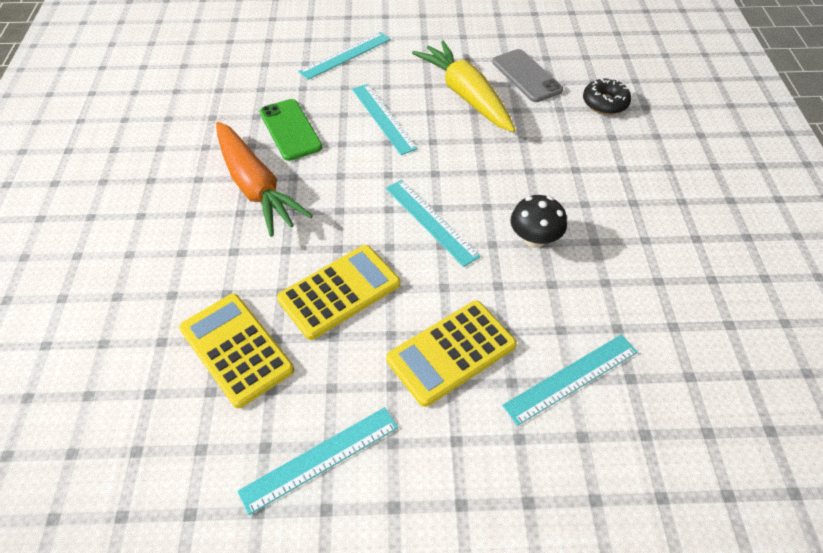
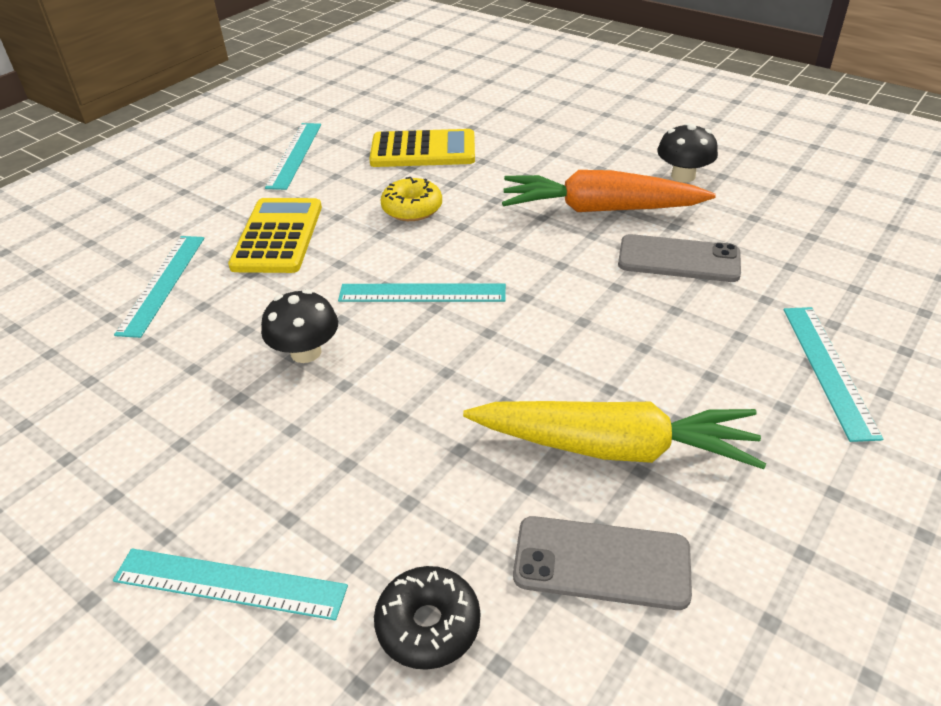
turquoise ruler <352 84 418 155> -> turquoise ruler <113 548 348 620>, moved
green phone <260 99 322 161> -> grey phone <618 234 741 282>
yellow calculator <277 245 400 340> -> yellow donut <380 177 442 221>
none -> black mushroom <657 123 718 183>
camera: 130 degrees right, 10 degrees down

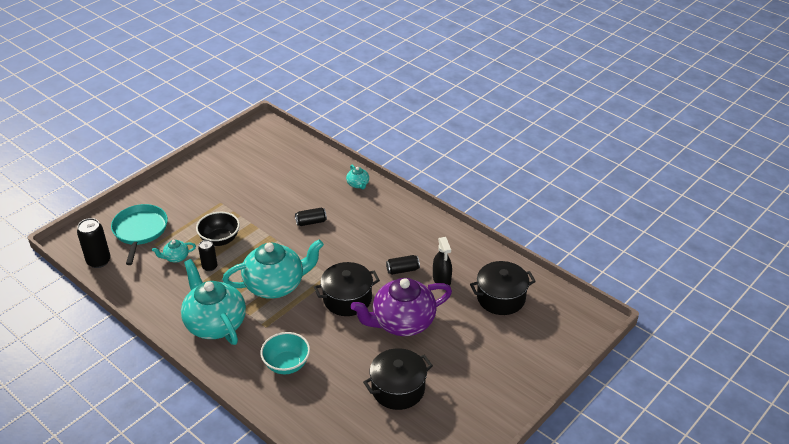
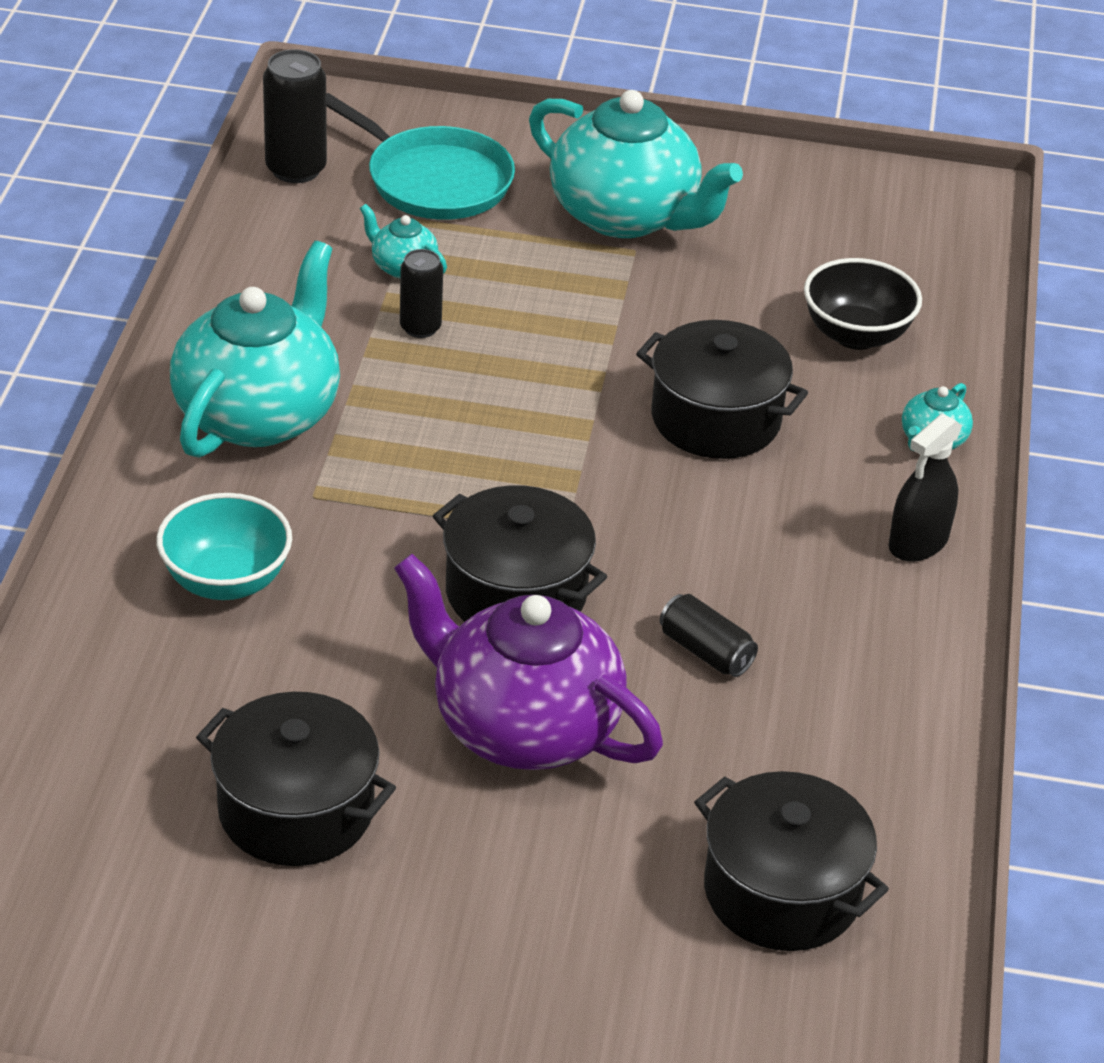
turquoise pan <111 204 168 265> -> turquoise pan <326 93 515 220>, 75 degrees clockwise
black can <295 207 327 226> -> black pot <636 320 808 459>
black bowl <196 212 240 246> -> black bowl <804 258 922 350>, moved
black spray bottle <433 237 452 286> -> black spray bottle <889 414 962 562>, moved
turquoise teapot <222 239 324 299> -> turquoise teapot <529 90 743 238>, moved
camera: 55 degrees right, 0 degrees up

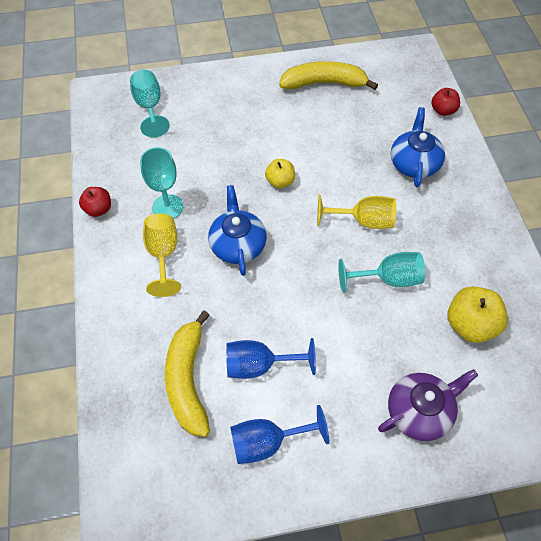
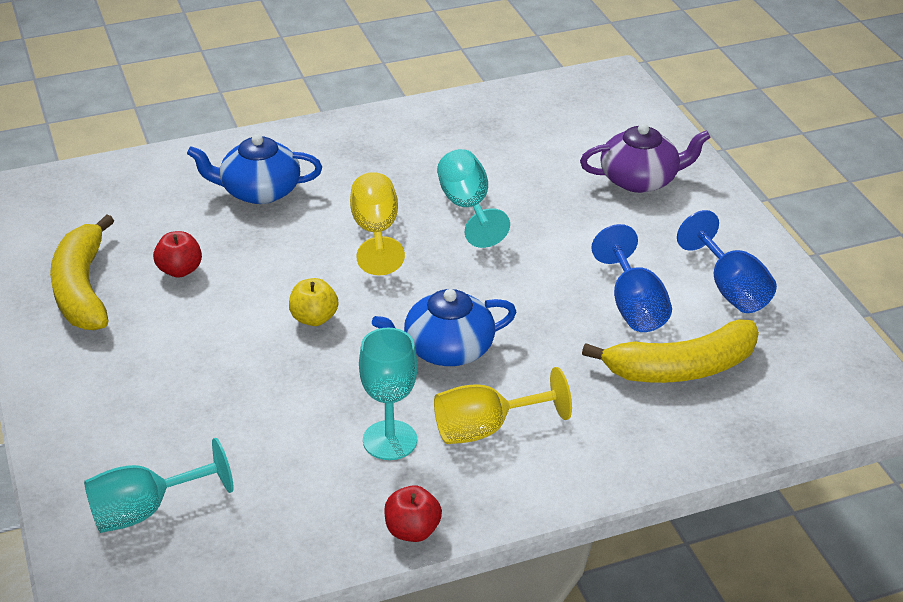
red apple <431 88 460 116> -> red apple <153 231 202 278>, moved
yellow apple <448 286 508 343> -> none
purple teapot <378 369 478 441> -> purple teapot <580 123 711 193>, 120 degrees clockwise
camera: 100 degrees left, 20 degrees down

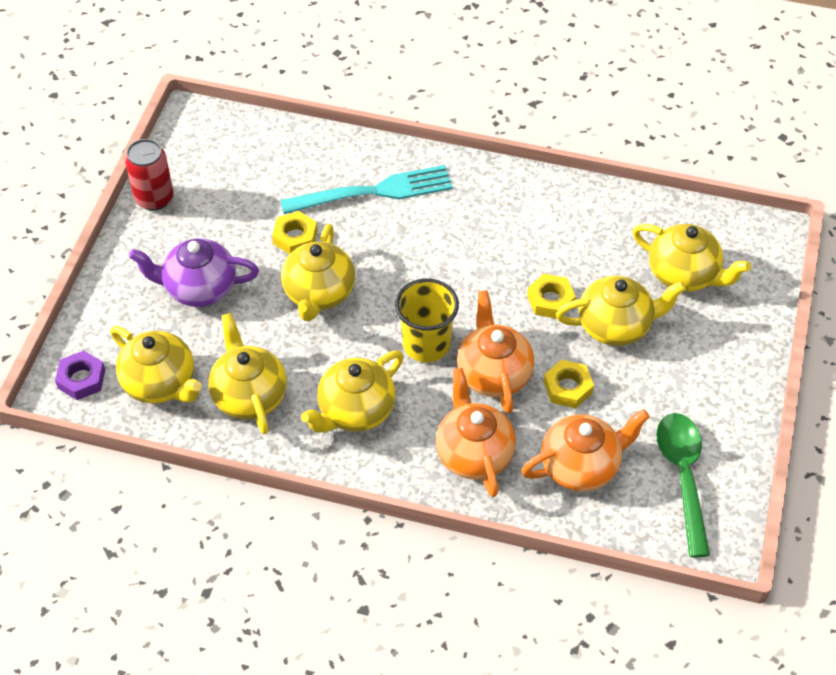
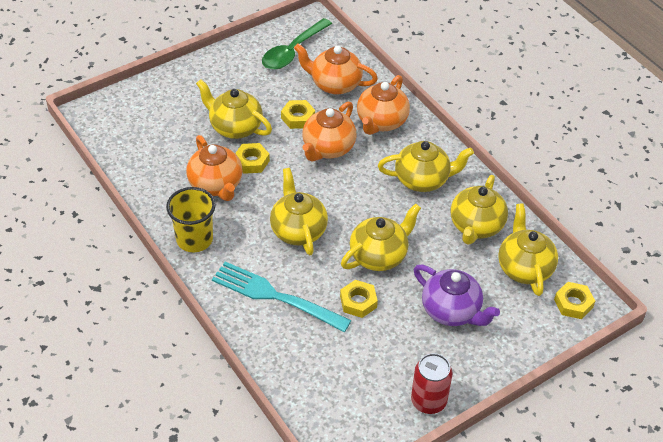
yellow teapot <633 224 751 292> -> yellow teapot <270 168 328 255>, moved
yellow cup <395 278 459 362> -> yellow cup <166 187 216 252>, moved
purple nut <55 350 105 400> -> yellow nut <554 282 595 319>
none -> orange teapot <186 135 242 201>
camera: 140 degrees left, 5 degrees down

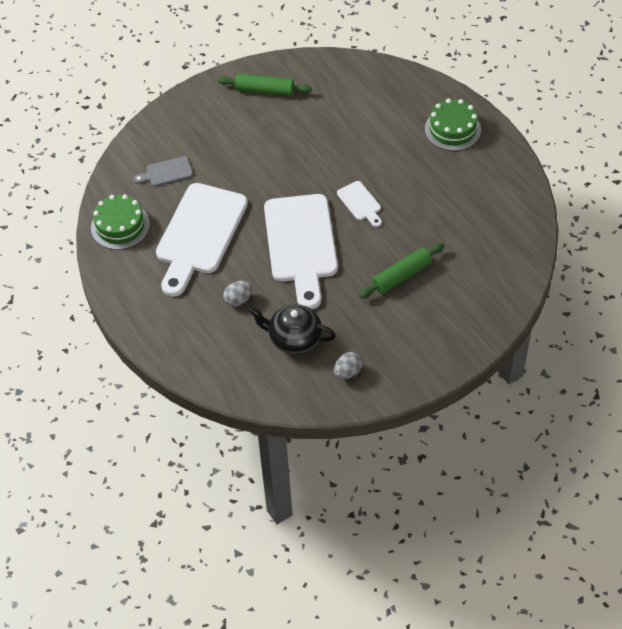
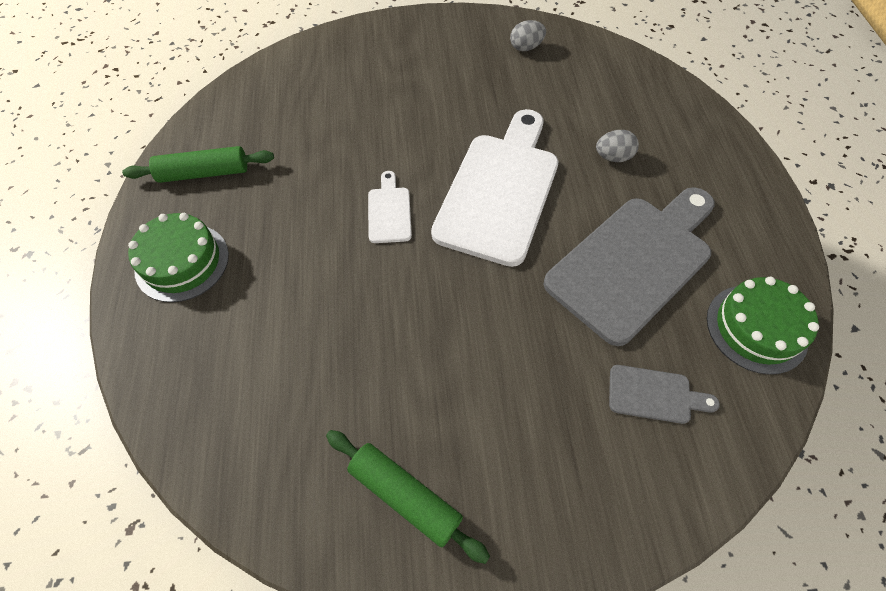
white cutting board <156 183 248 297> -> grey cutting board <544 187 715 346>
green rolling pin <359 243 445 298> -> green rolling pin <122 146 274 183>, moved
black teapot <248 304 336 354> -> none
camera: 155 degrees left, 5 degrees up

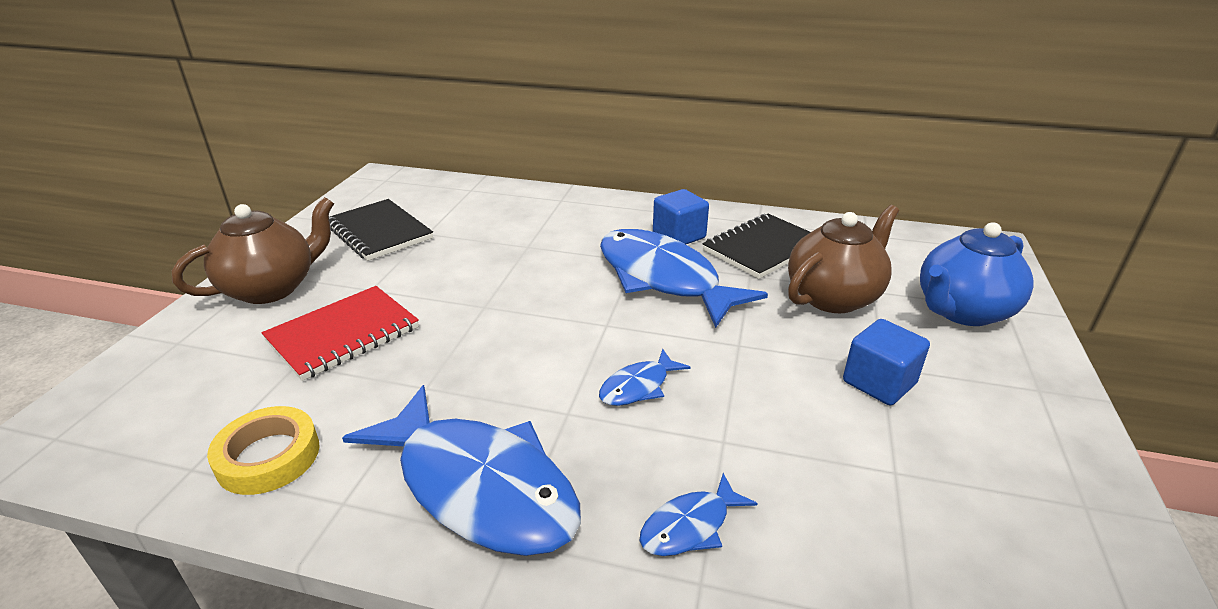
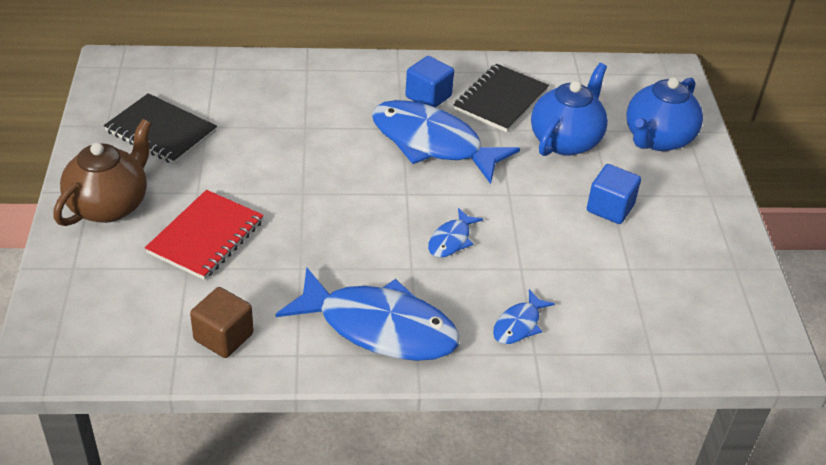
brown teapot <788 205 899 313> -> blue teapot <531 63 608 156>
yellow tape <207 406 320 495> -> brown cube <190 287 254 358>
camera: 20 degrees left, 10 degrees up

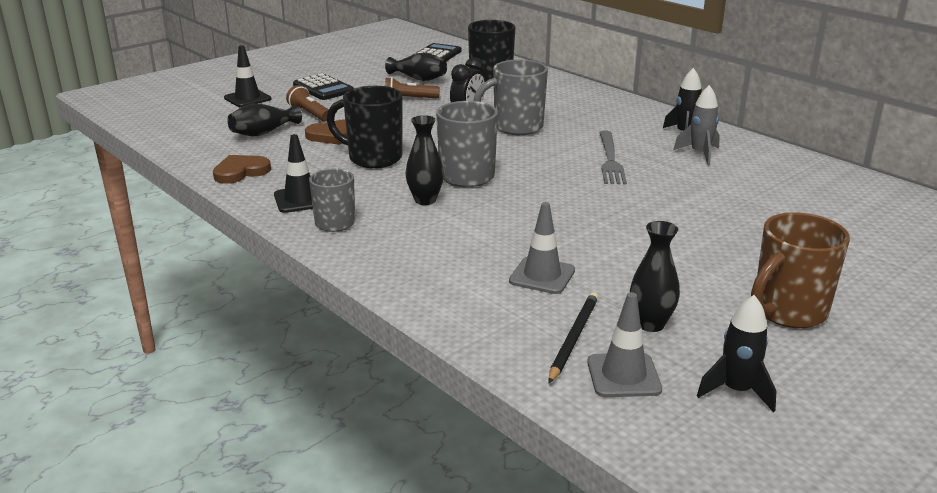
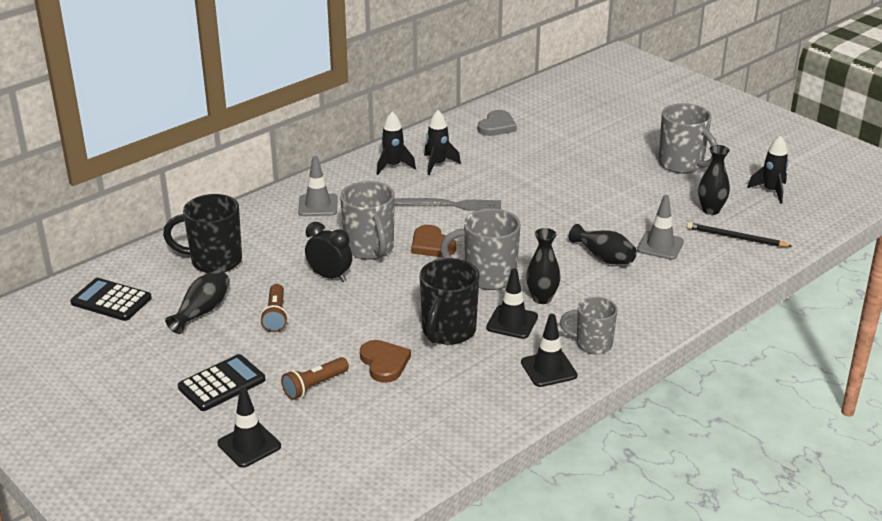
grey rocket <673 85 720 165> -> black rocket <424 110 461 175>
black vase <227 103 302 136> -> black vase <569 224 637 264>, moved
brown heart <213 155 271 184> -> brown heart <411 225 456 257>, moved
brown mug <751 212 850 328> -> grey mug <659 103 718 174>
grey traffic cone <587 292 662 397> -> grey traffic cone <298 156 338 216>, moved
none -> grey heart <478 110 517 136>
none -> black traffic cone <486 269 538 339>
camera: 90 degrees left, 5 degrees up

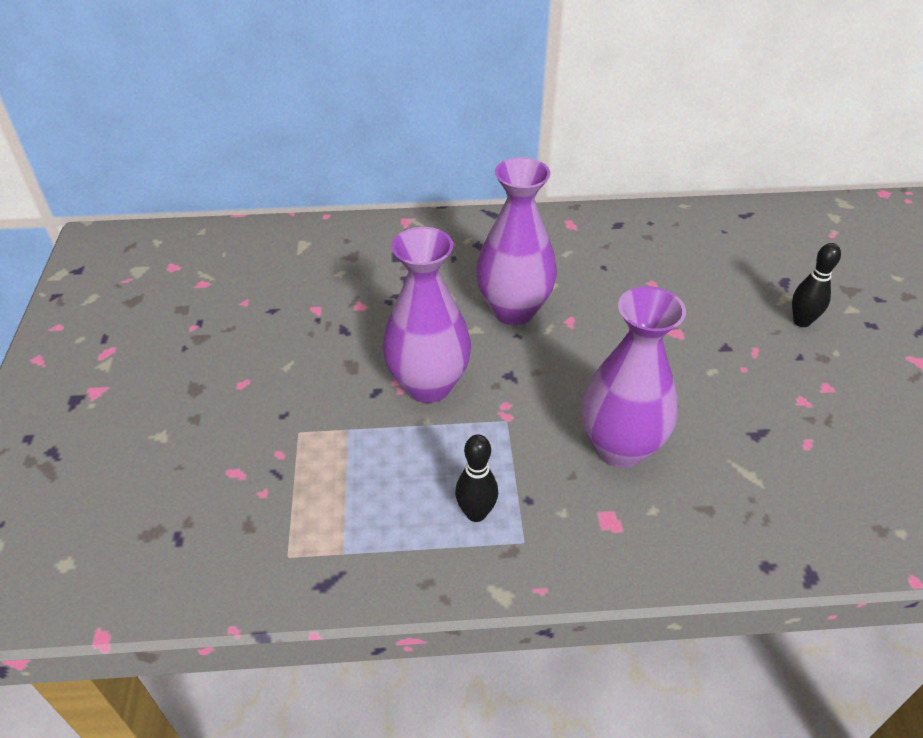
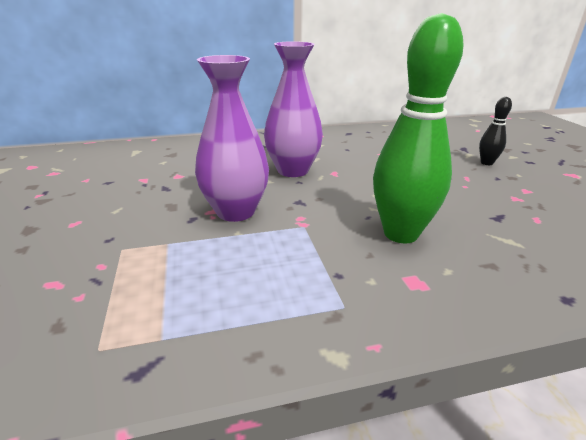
purple vase <581 286 686 468> -> green bowling pin <373 13 464 243>
black bowling pin <455 434 498 522> -> none
camera: 10 degrees left, 15 degrees down

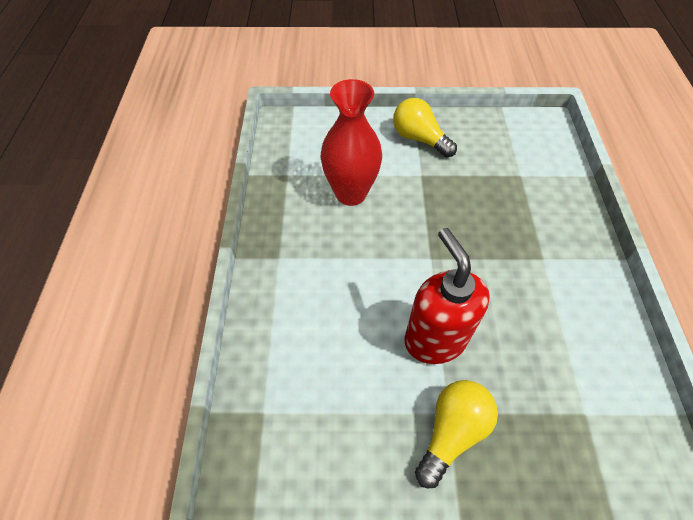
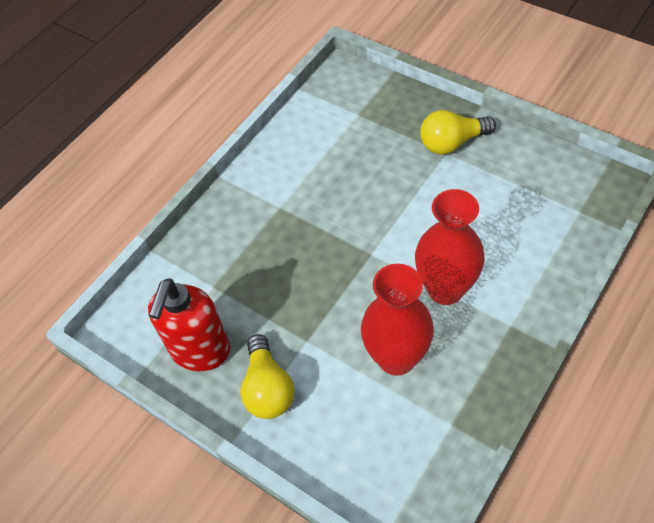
red soap dispenser <405 228 490 364> -> red soap dispenser <148 278 230 371>, moved
none -> red vase <415 189 485 305>
camera: 140 degrees left, 0 degrees up

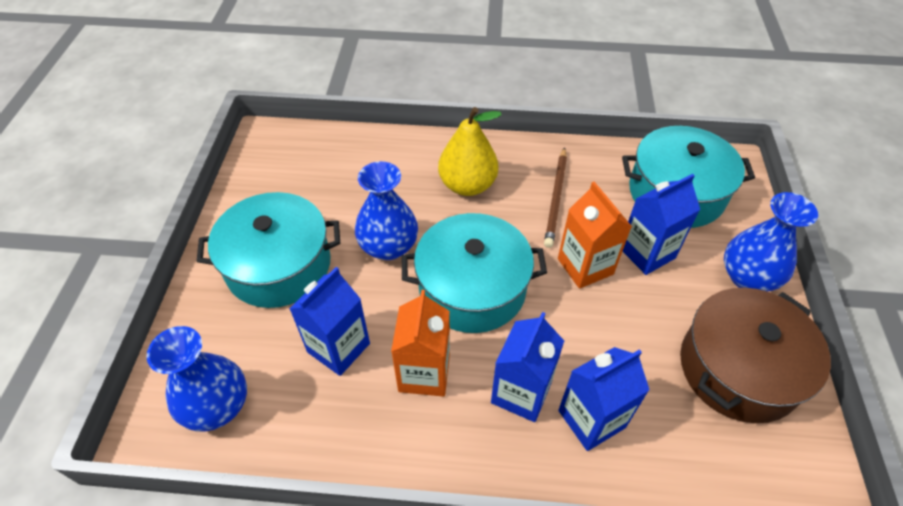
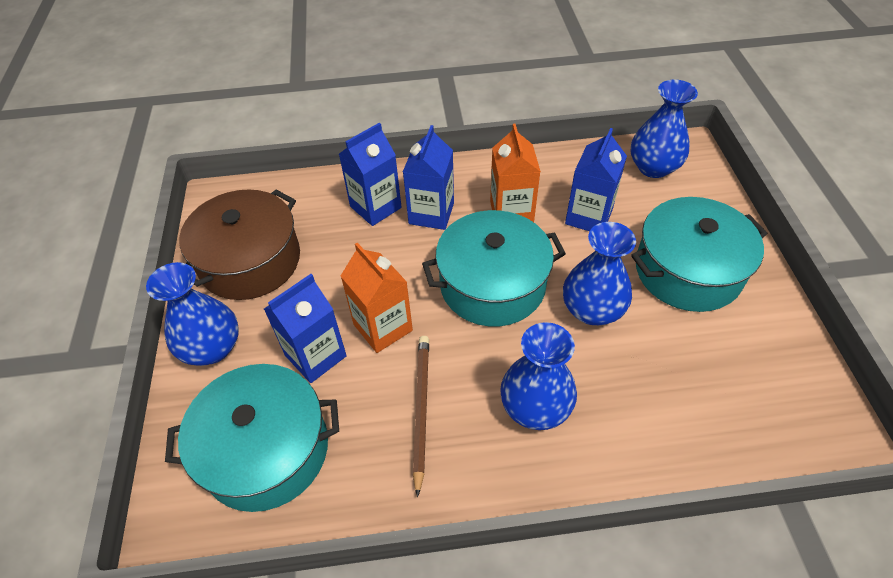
yellow pear <438 107 502 196> -> blue vase <500 322 577 430>
camera: 170 degrees right, 0 degrees up

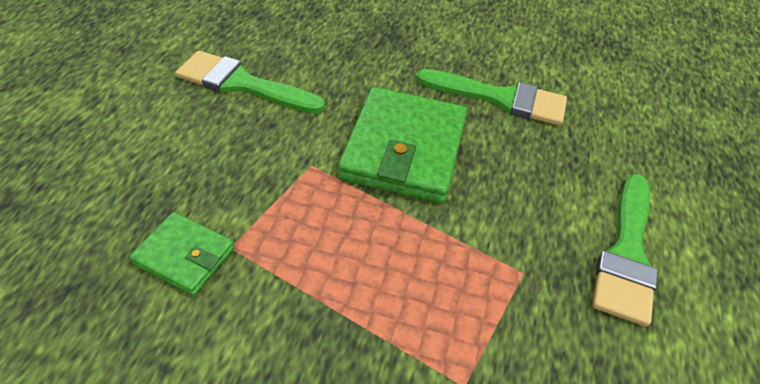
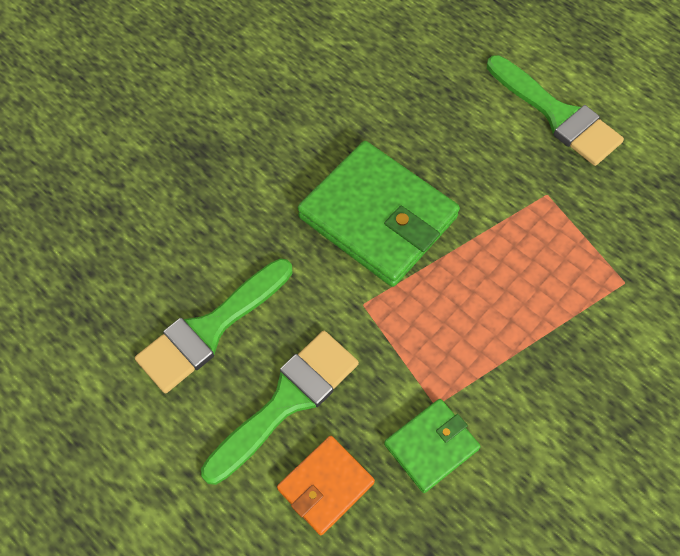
green brush <417 69 567 126> -> green brush <201 331 359 485>, moved
none -> orange wallet <277 436 375 535>
camera: 60 degrees left, 15 degrees up

